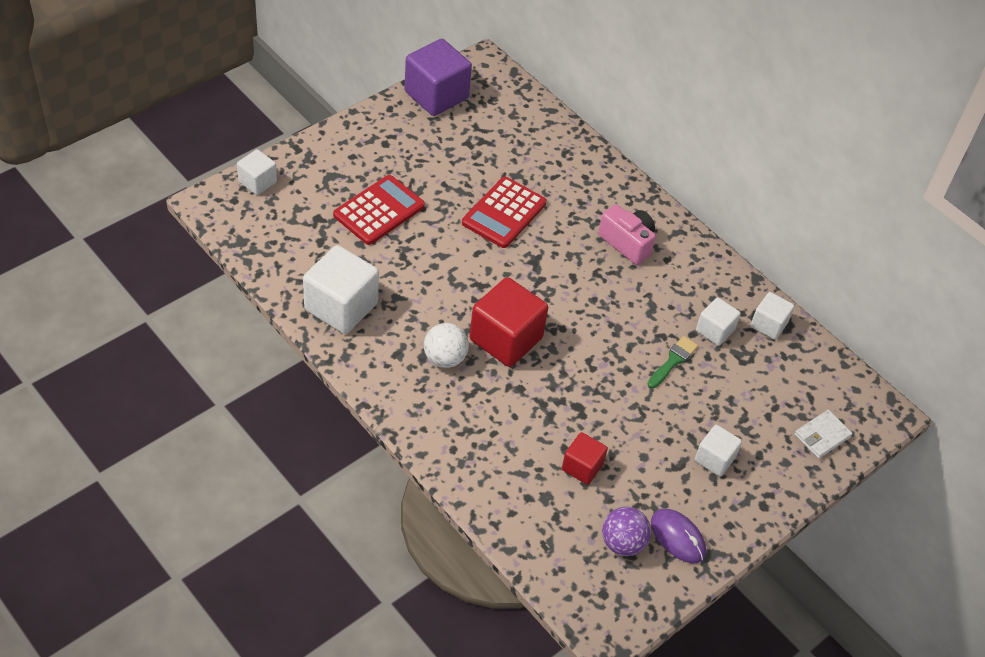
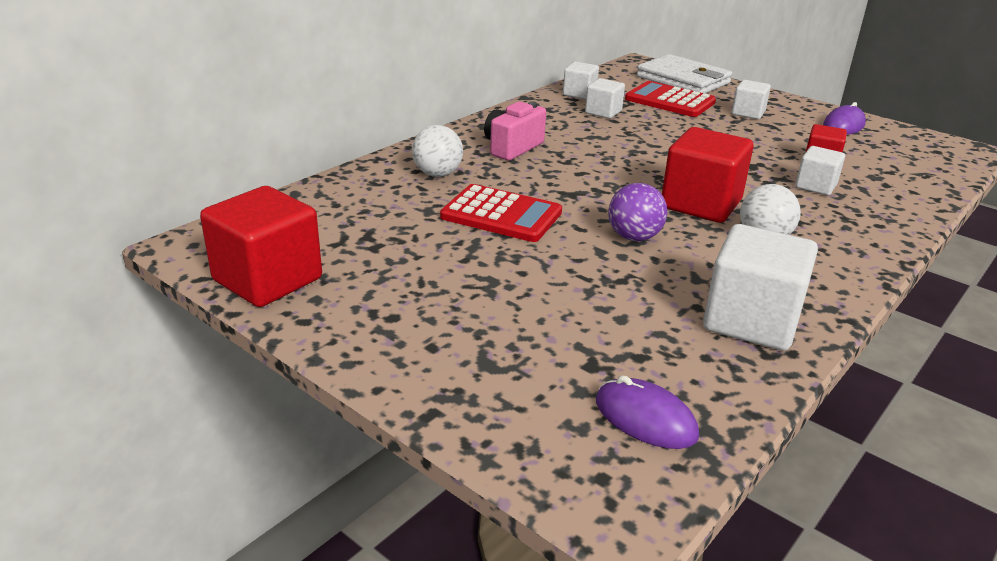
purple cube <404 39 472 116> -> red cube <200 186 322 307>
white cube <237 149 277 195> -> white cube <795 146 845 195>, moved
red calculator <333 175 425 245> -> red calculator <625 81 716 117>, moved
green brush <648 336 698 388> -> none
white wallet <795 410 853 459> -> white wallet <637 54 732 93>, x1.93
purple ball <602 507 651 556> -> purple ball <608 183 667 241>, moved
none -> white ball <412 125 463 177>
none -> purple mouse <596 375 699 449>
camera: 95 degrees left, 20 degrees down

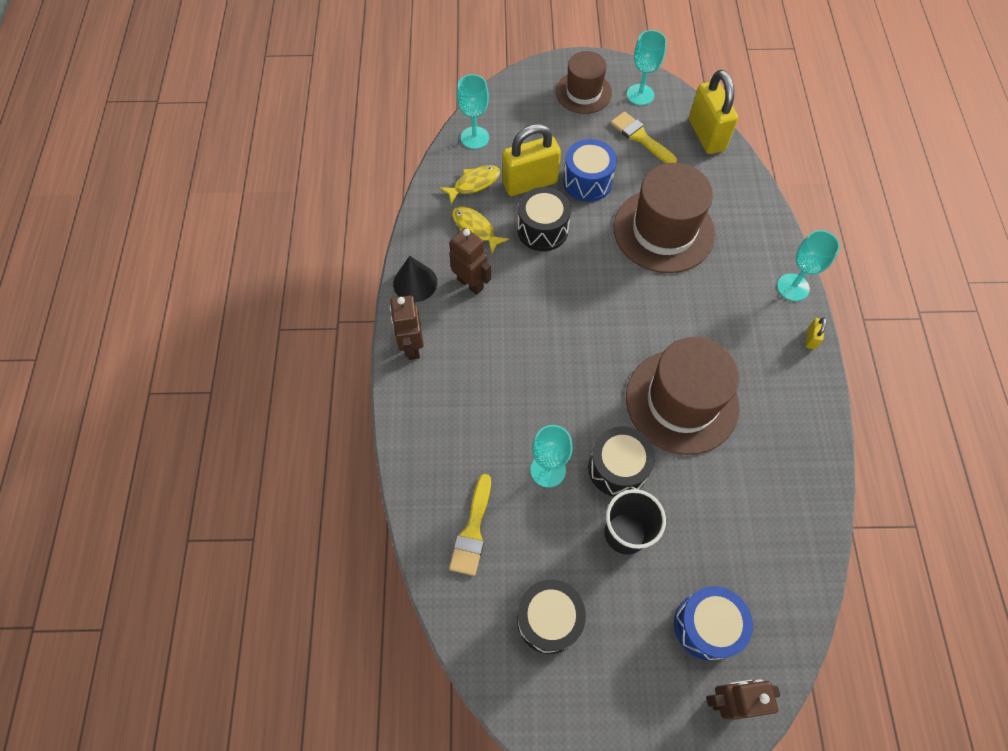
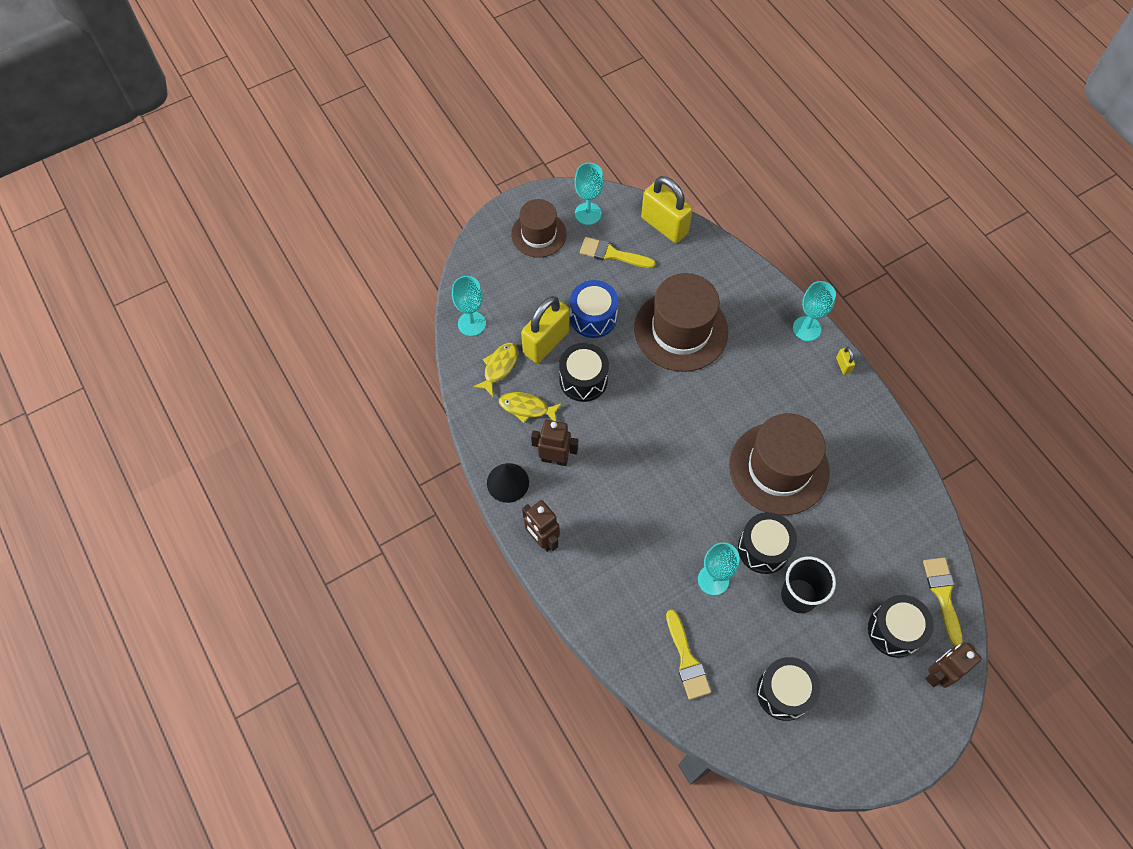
blue drum <674 586 753 661> -> black drum <868 595 934 658>
none -> yellow brush <923 558 962 646>
camera: 30 degrees left, 0 degrees up

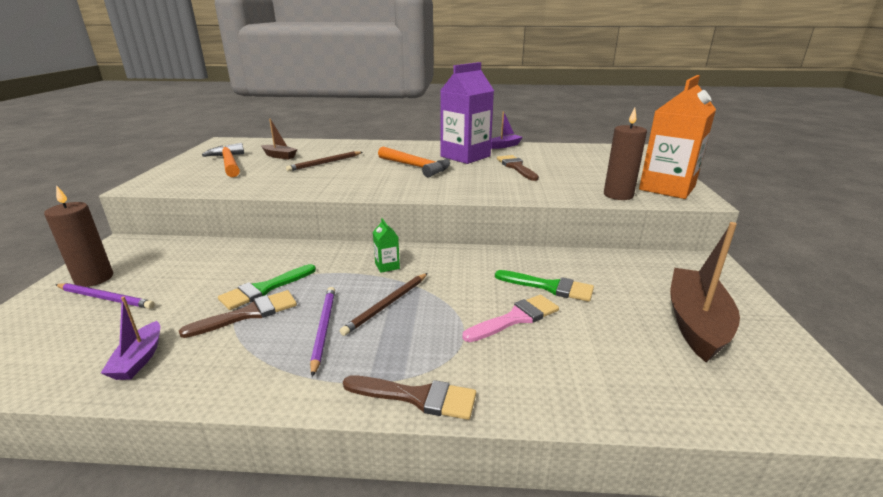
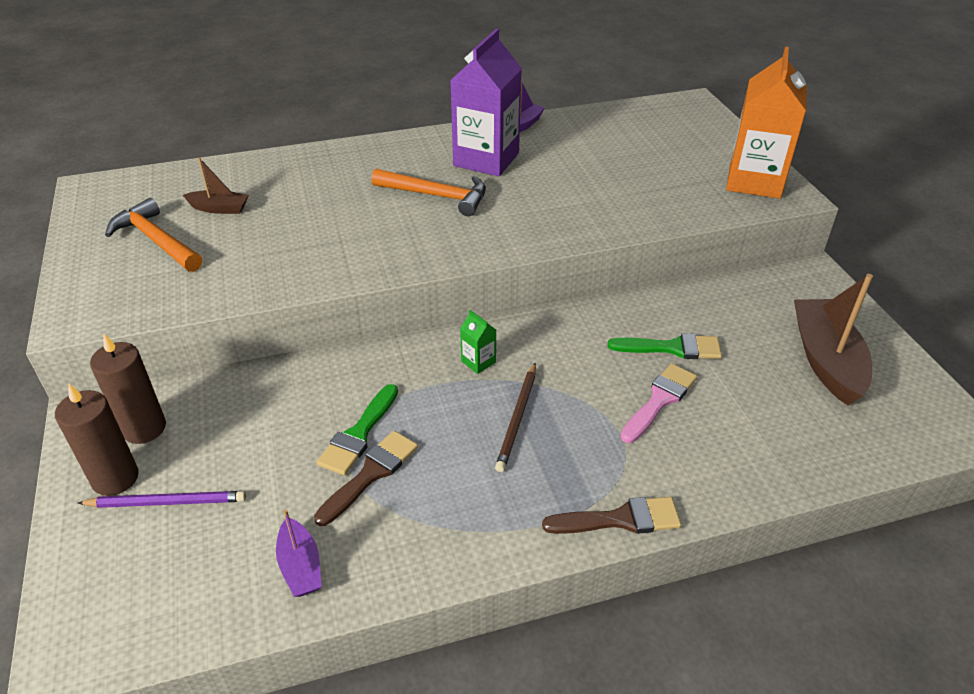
brown candle <604 108 647 200> -> brown candle <90 334 166 444>, moved
brown pencil <286 151 362 171> -> none
brown brush <497 155 539 181> -> none
purple pencil <310 287 335 377> -> none
camera: 20 degrees left, 15 degrees up

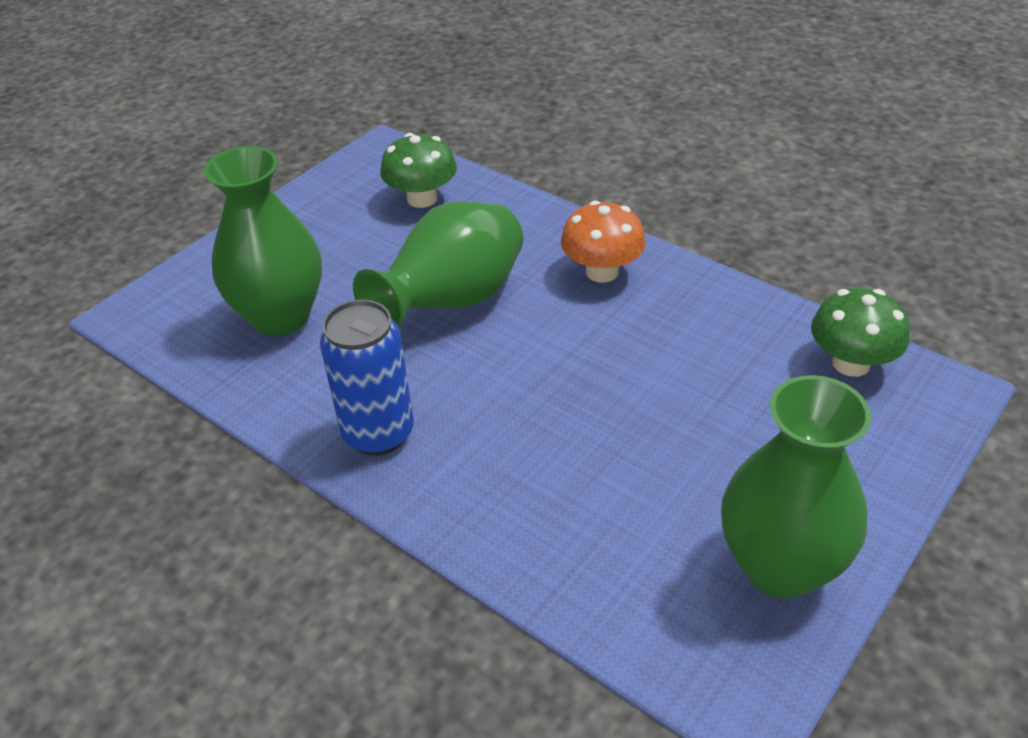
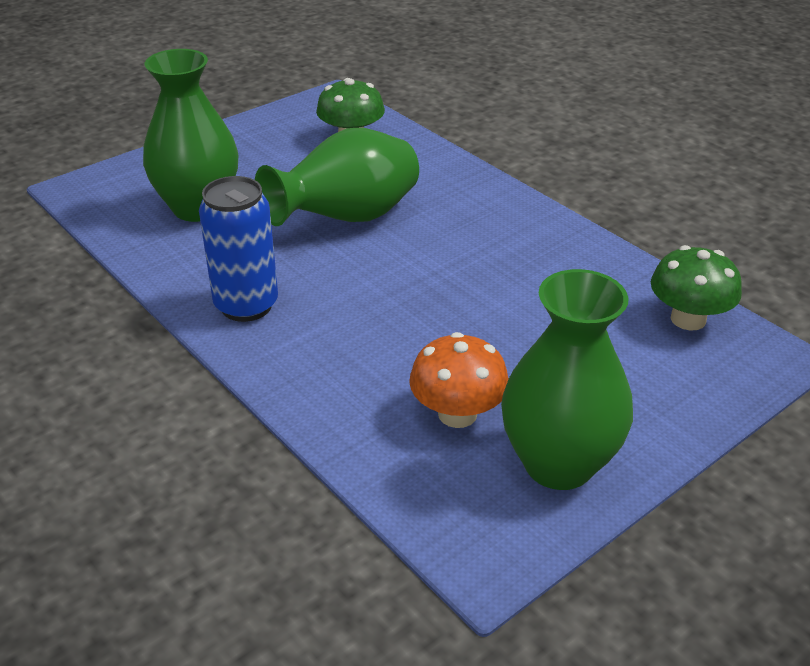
orange mushroom <561 201 646 283> -> orange mushroom <409 332 509 428>, moved
camera: 10 degrees right, 5 degrees down

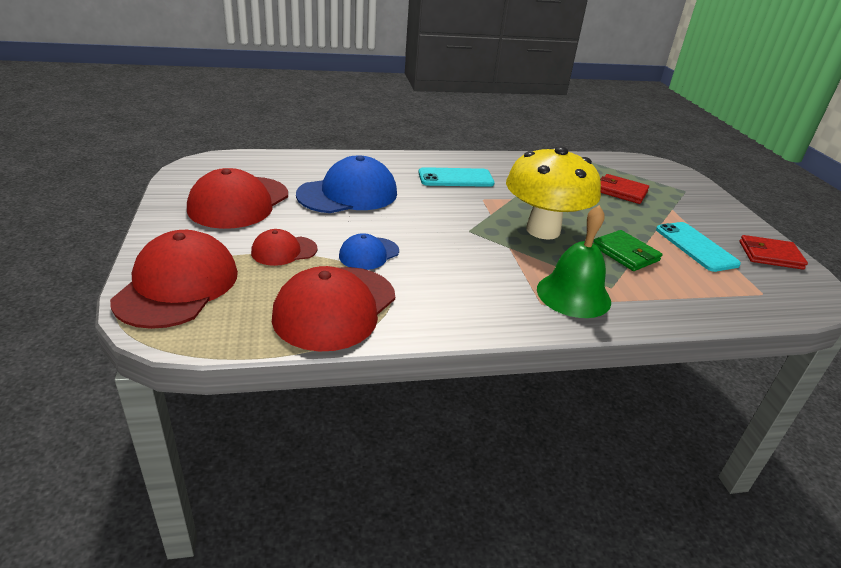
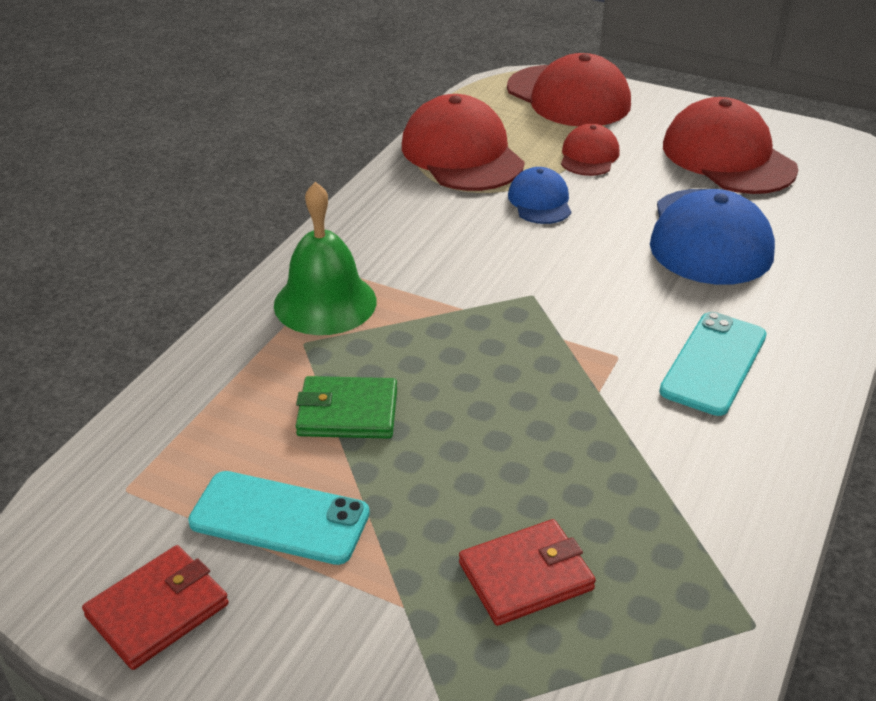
yellow mushroom <506 146 601 240> -> none
camera: 130 degrees right, 5 degrees up

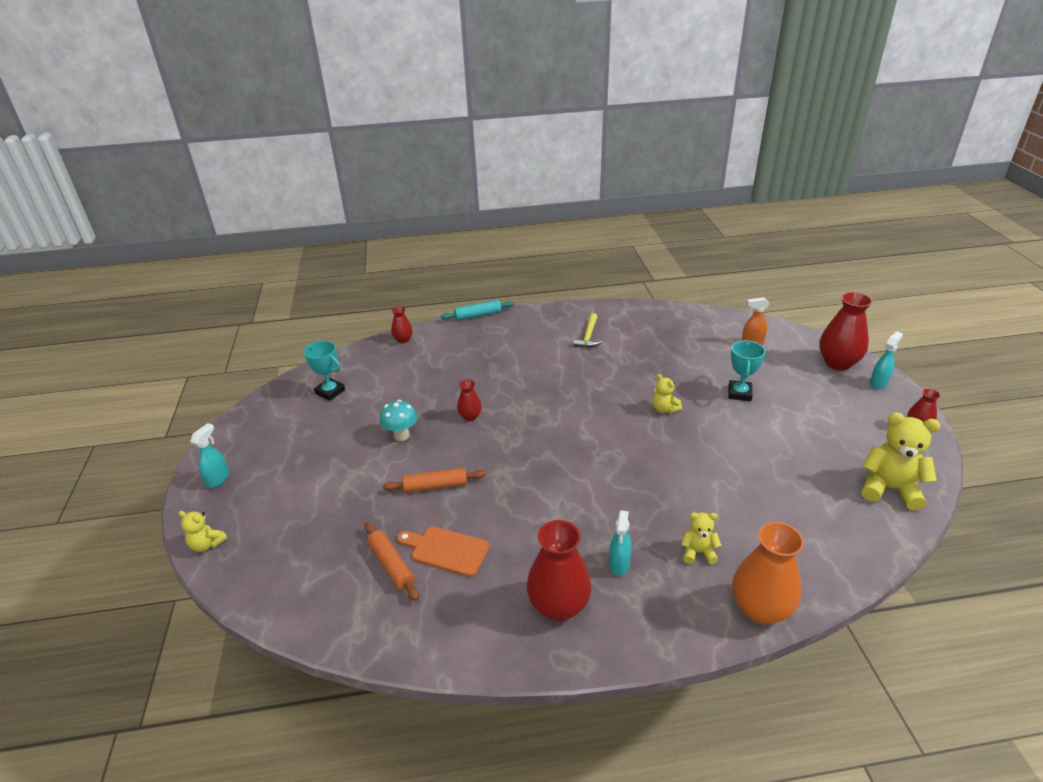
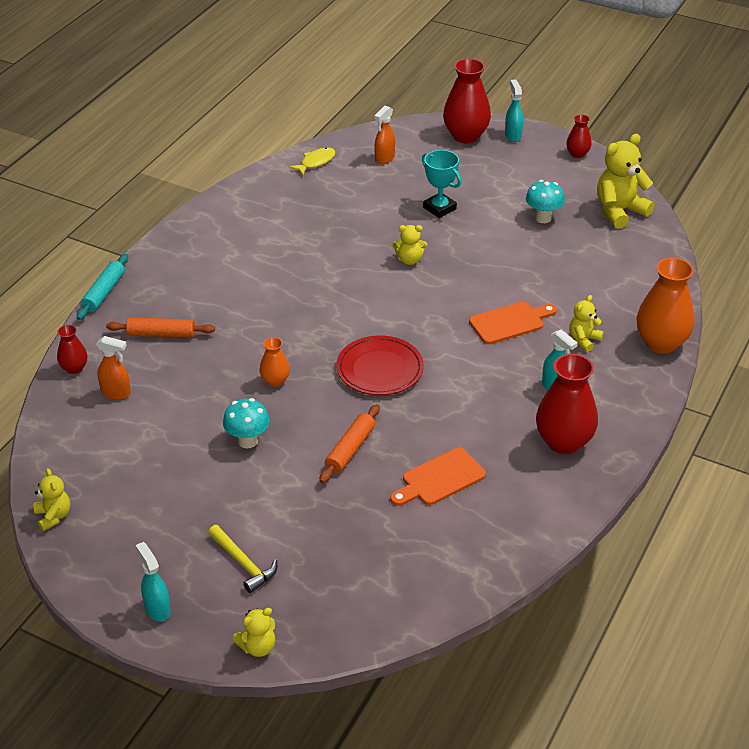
yellow hammer <574 313 602 348> -> yellow hammer <208 525 277 593>, moved
turquoise trophy <304 341 345 401> -> none
red vase <457 380 482 421> -> orange vase <259 337 290 387>
orange rolling pin <364 522 419 601> -> orange rolling pin <106 318 215 338>, moved
none -> yellow fish <289 148 335 175>
none -> turquoise mushroom <526 180 565 223>
none -> orange cutting board <469 302 557 344>
none -> orange spray bottle <96 336 131 400>
none -> red plate <336 336 424 395>
none -> yellow teddy bear <34 468 70 531>
camera: 55 degrees left, 5 degrees up

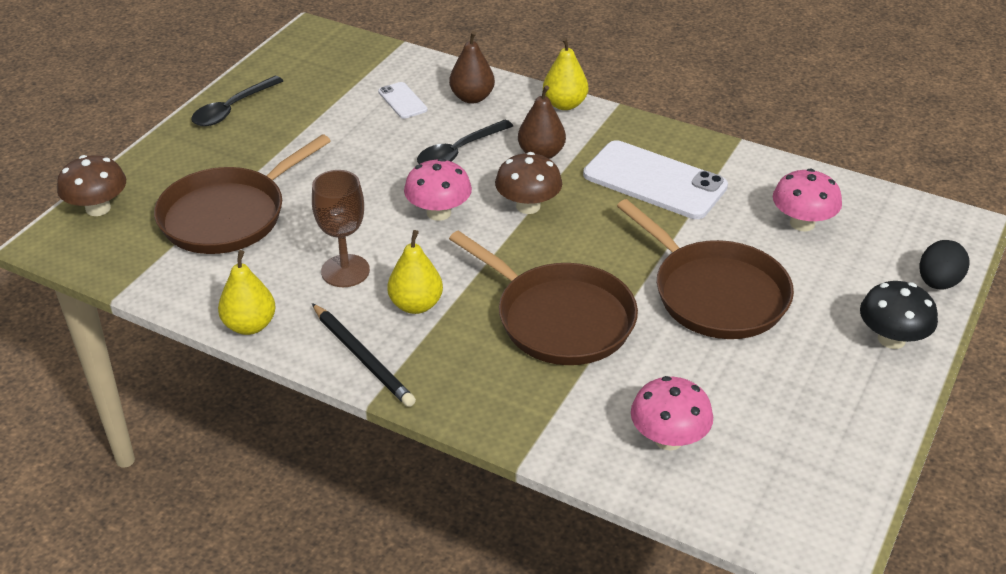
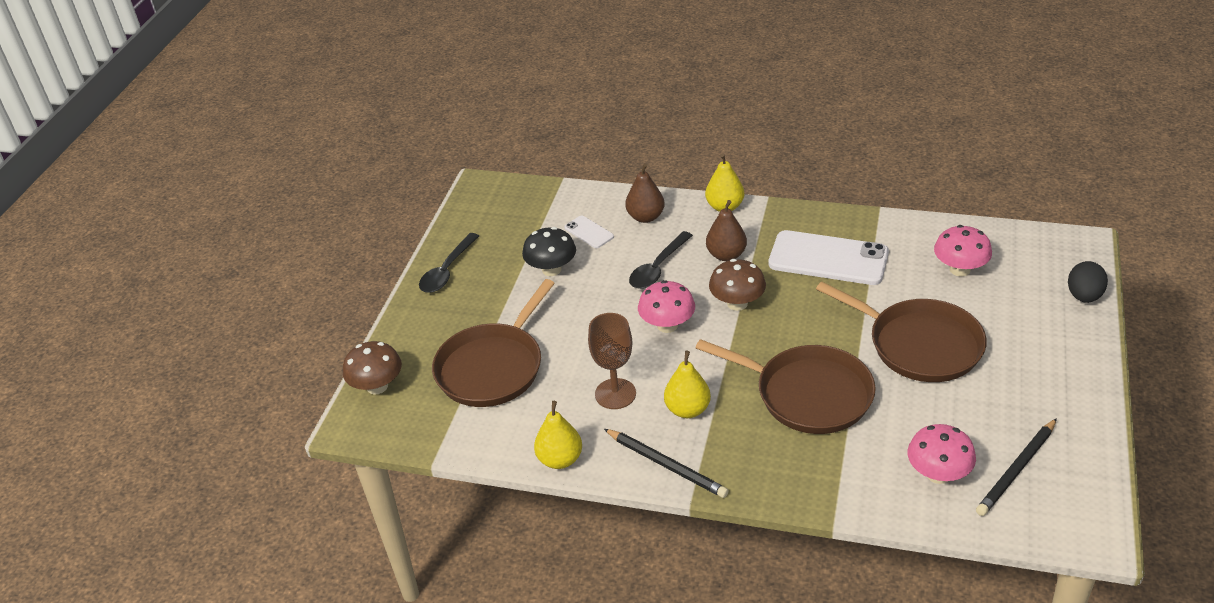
black mushroom <860 281 938 349> -> black mushroom <522 227 576 276>, moved
none -> black pencil <976 418 1057 516>
camera: 10 degrees left, 0 degrees up

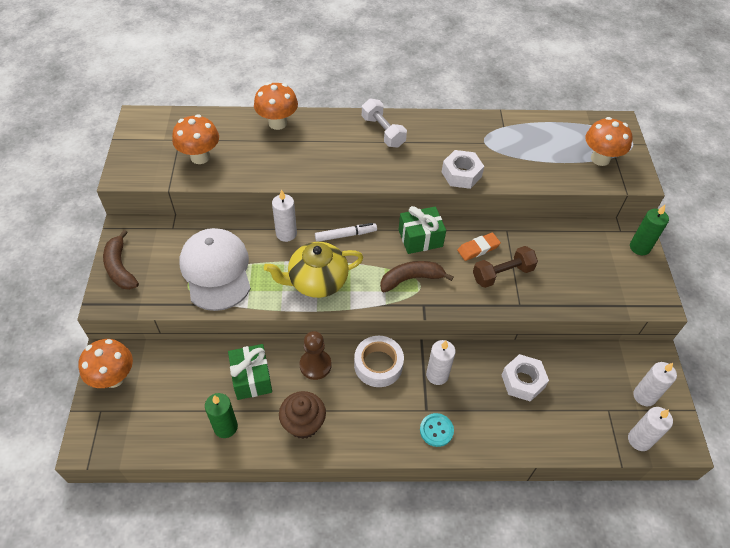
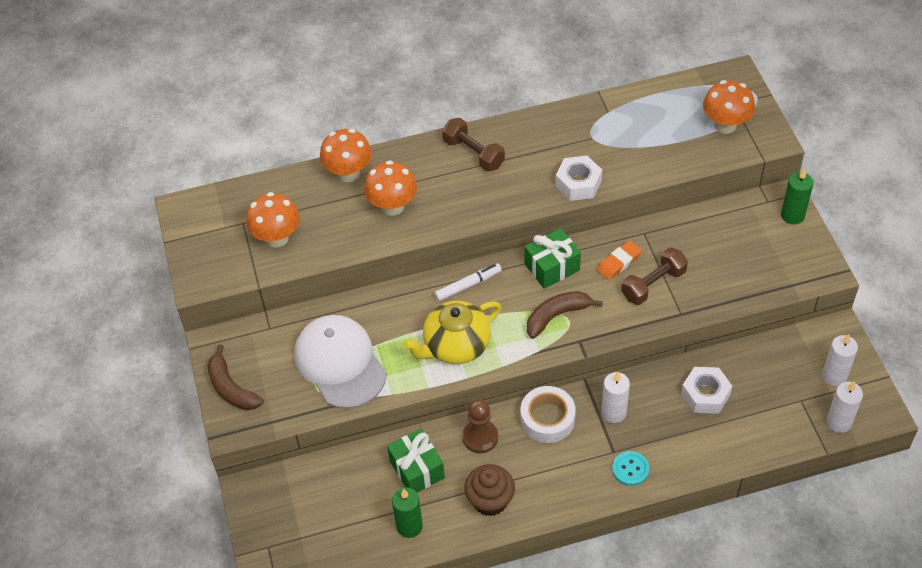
white dumbbell <362 99 407 148> -> brown dumbbell <442 118 505 171>
white candle <272 190 297 242> -> none
orange mushroom <79 339 133 388> -> orange mushroom <364 160 417 216>, moved
camera: 10 degrees left, 0 degrees up

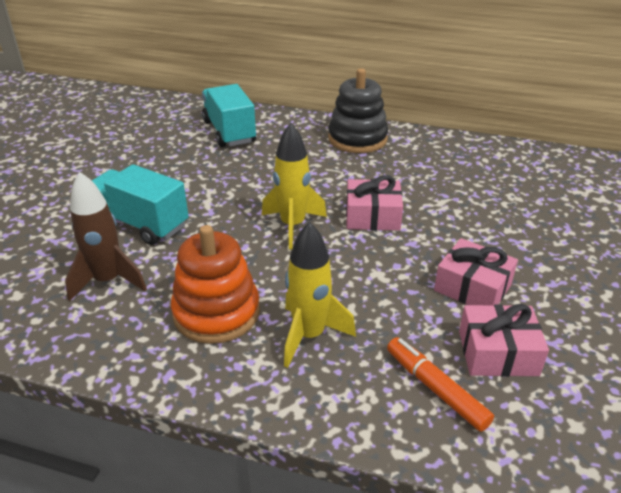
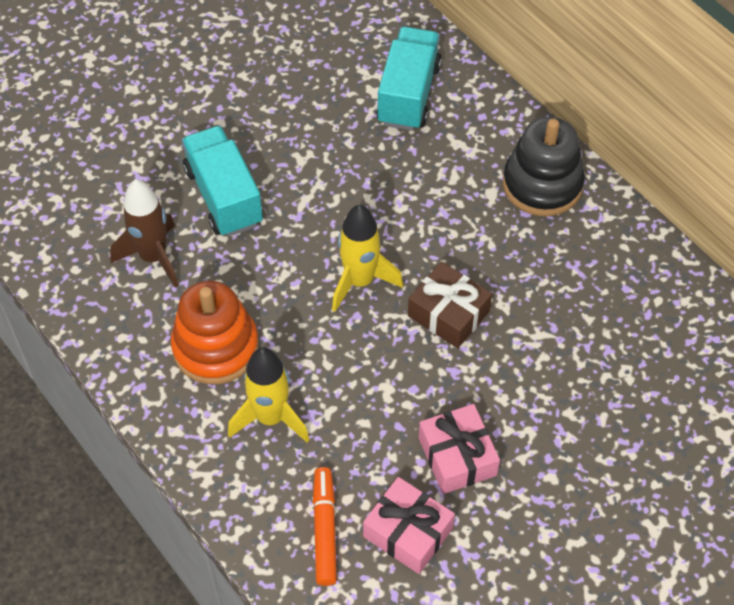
pink gift <346 175 403 231> -> brown gift <408 262 492 348>
camera: 35 degrees right, 20 degrees up

